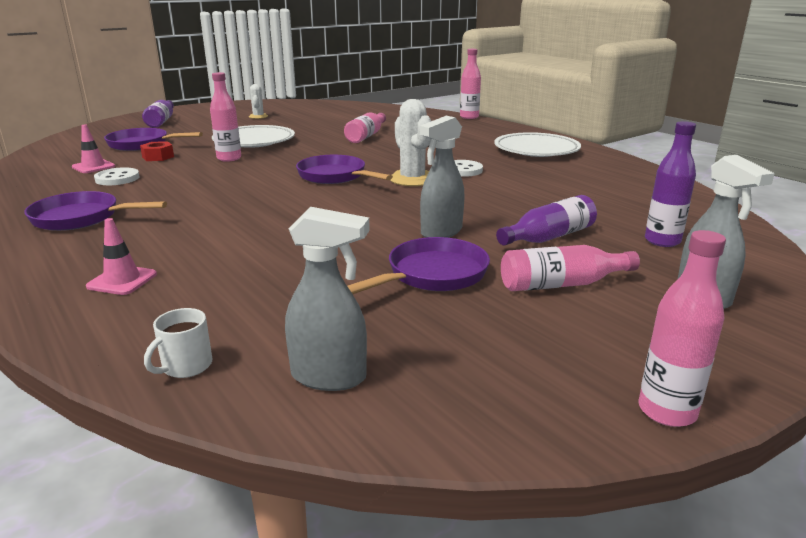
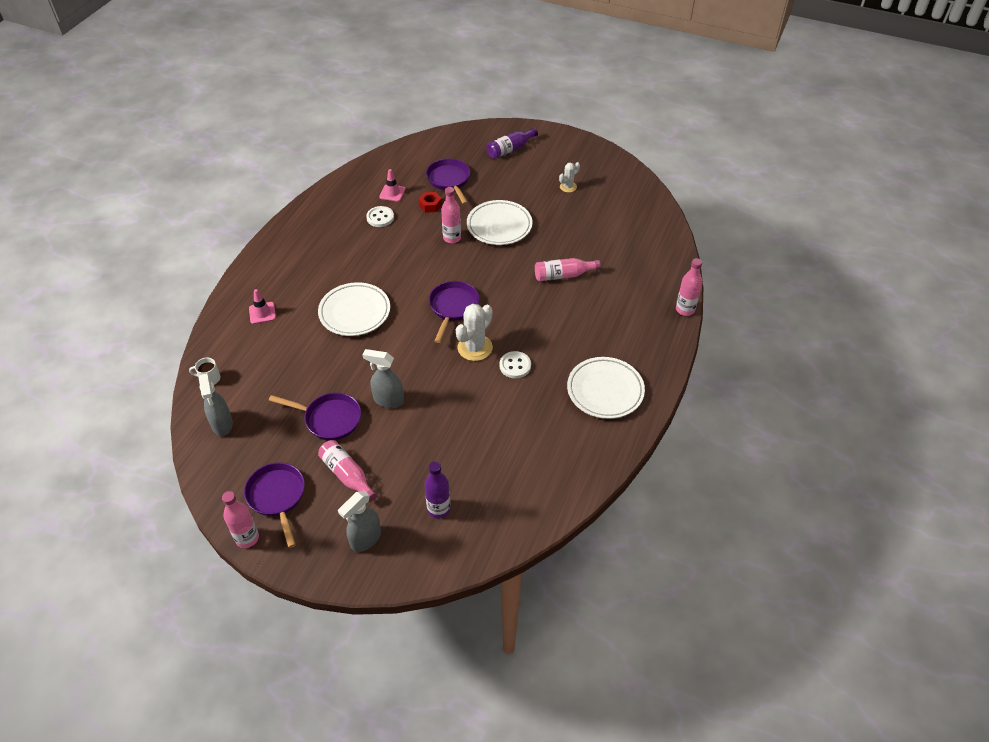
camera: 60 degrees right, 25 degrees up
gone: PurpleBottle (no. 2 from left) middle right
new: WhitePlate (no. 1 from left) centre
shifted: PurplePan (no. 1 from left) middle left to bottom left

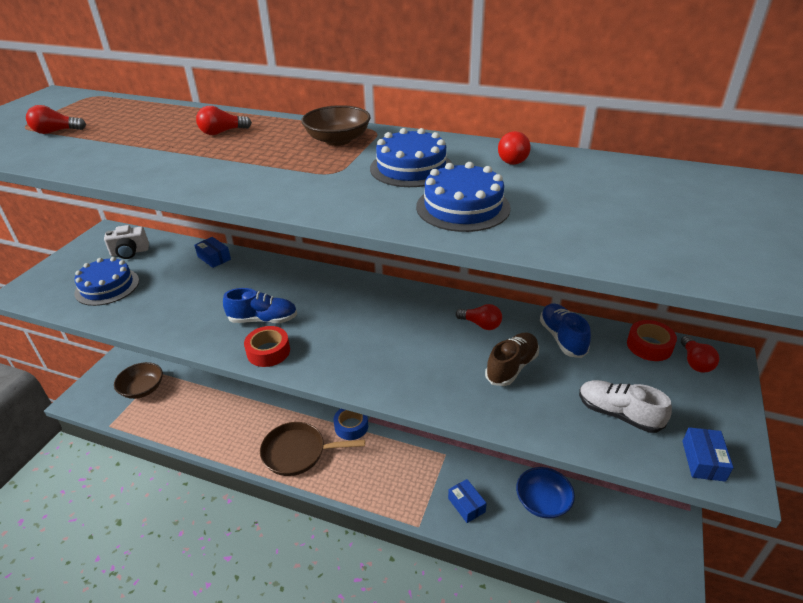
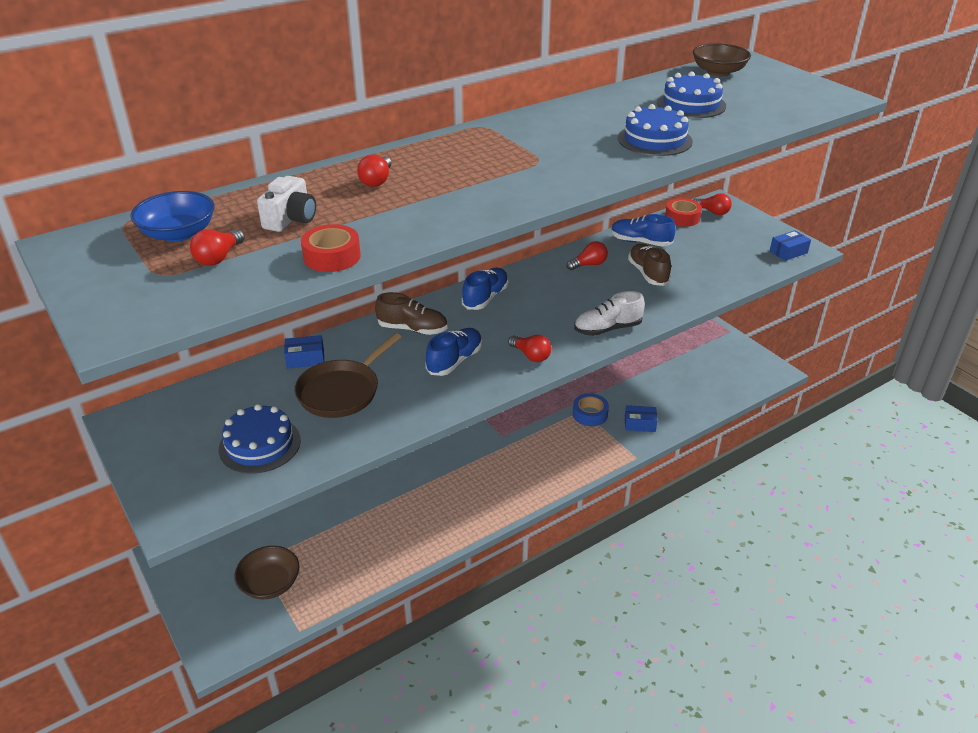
camera: 55 degrees left, 0 degrees up
new: BlueShoe (no. 2 from left) centre; BrownShoe (no. 1 from left) centre
shifted: BrownBowl (no. 2 from left) top centre to top right; BlueCake (no. 2 from left in the first image) top centre to BlueCake (no. 3 from left) top right; RedLightBulb (no. 4 from left in the first image) top centre to RedLightBulb (no. 3 from left) centre; WhiteCamera middle left to top left; RedTape (no. 1 from left) middle left to centre; WhiteShoe bottom right to centre; BlueTape bottom centre to centre; BrownPan bottom centre to centre; BlueBowl bottom right to top left
rotated: BlueBox (no. 3 from left) bottom right = middle right 75 degrees counterclockwise

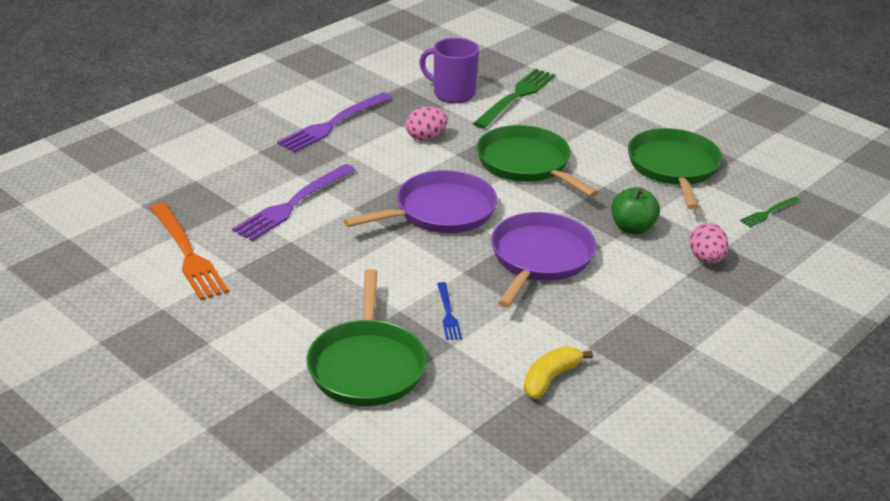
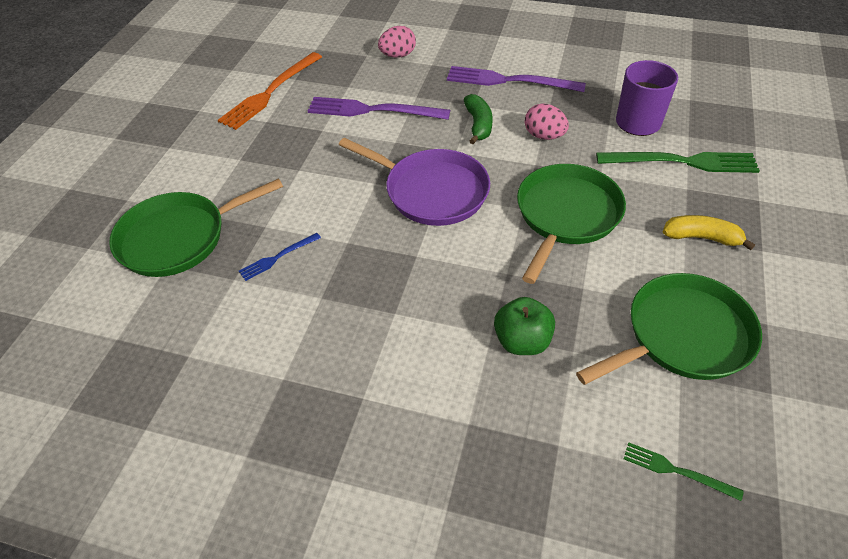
camera: 65 degrees right, 15 degrees up
gone: PurplePan (no. 2 from left) centre
new: GreenBanana top centre
shifted: PinkEgg (no. 2 from left in the first image) middle right to PinkEgg (no. 1 from left) top centre; YellowBanana bottom centre to middle right

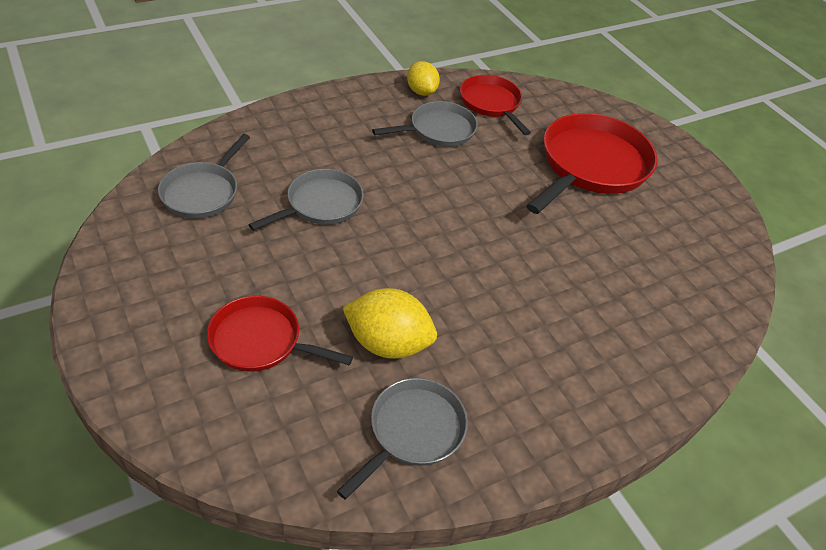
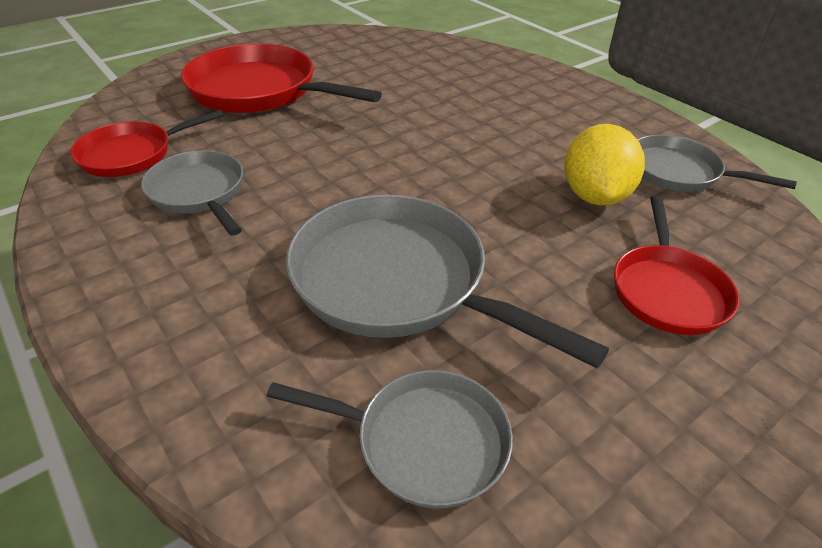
camera: 95 degrees left, 5 degrees down
gone: YellowLemon (no. 2 from left) top centre
scaled: GreyPan (no. 2 from left in the first image) centre = centre x1.68

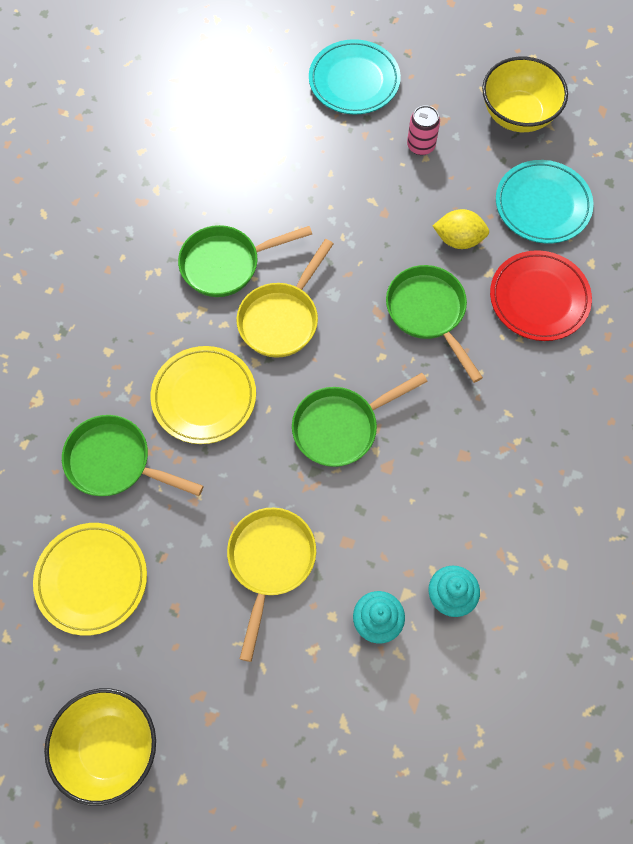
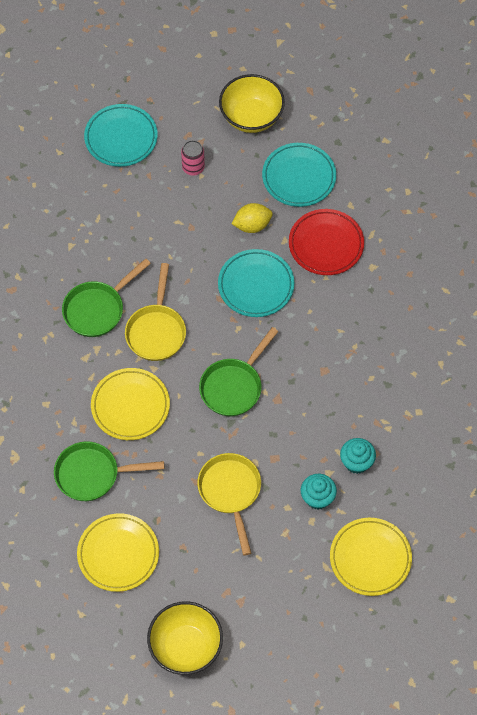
camera: 25 degrees left, 5 degrees down
new: YellowPlate (no. 3 from left) bottom right
swapped: GreenPan (no. 4 from left) middle right to TurquoisePlate (no. 2 from left) centre

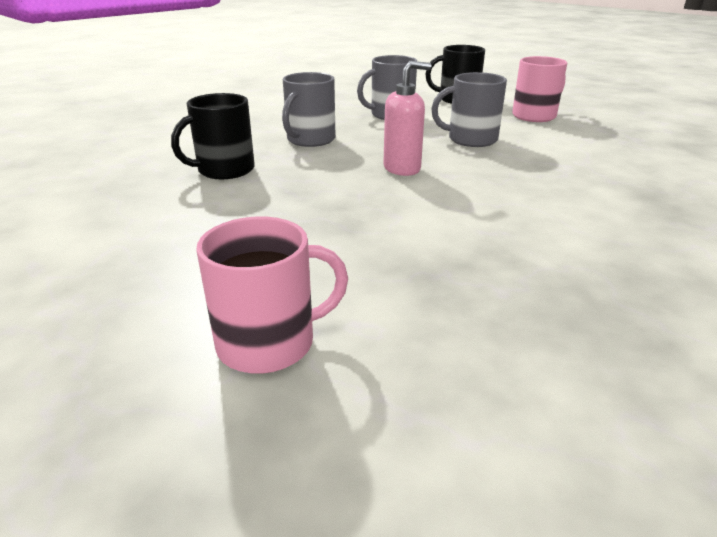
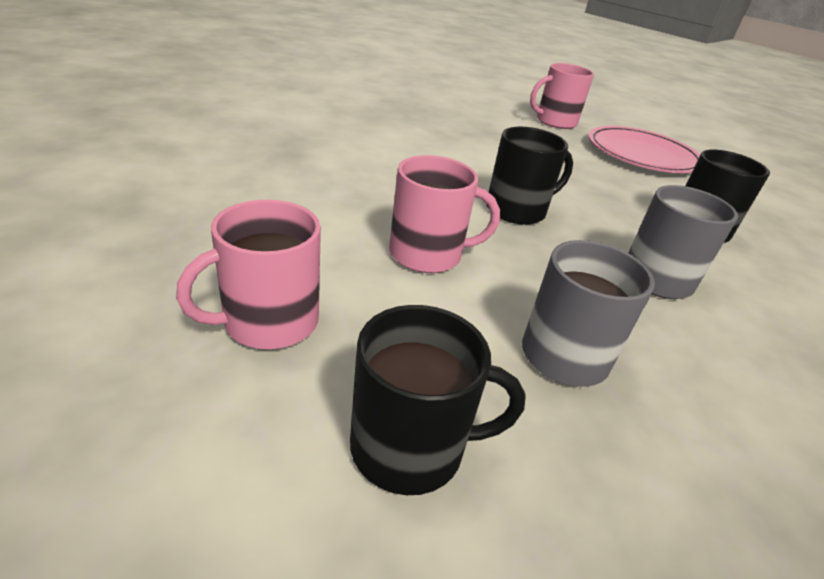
camera: 175 degrees right, 5 degrees up
new: PinkPlate top right
swapped: PinkSoapDispenser top centre to BlackMug (no. 2 from left) top centre
repainted: GreyMug (no. 3 from left) top centre to PinkMug (no. 2 from left) centre

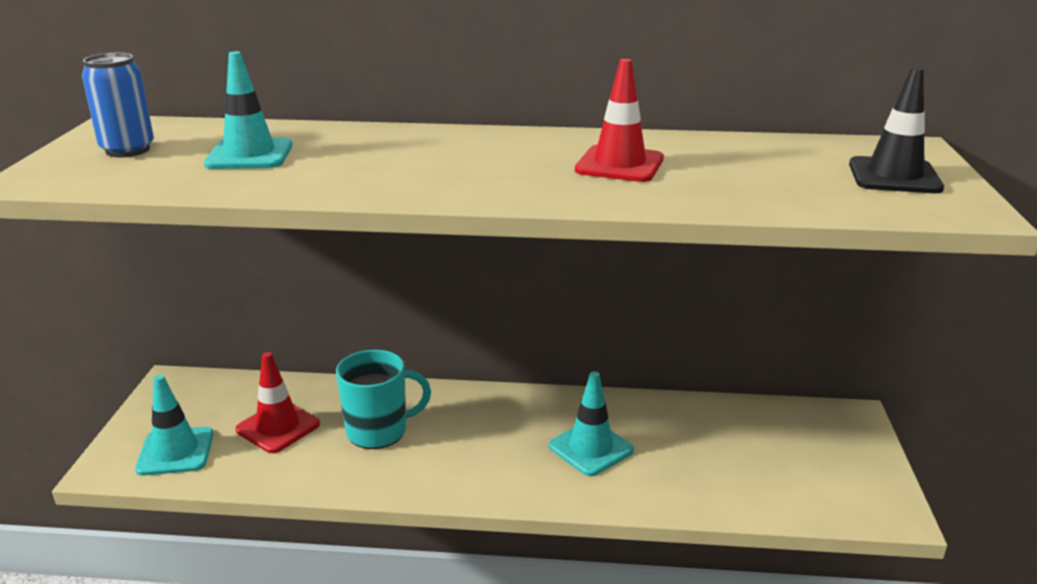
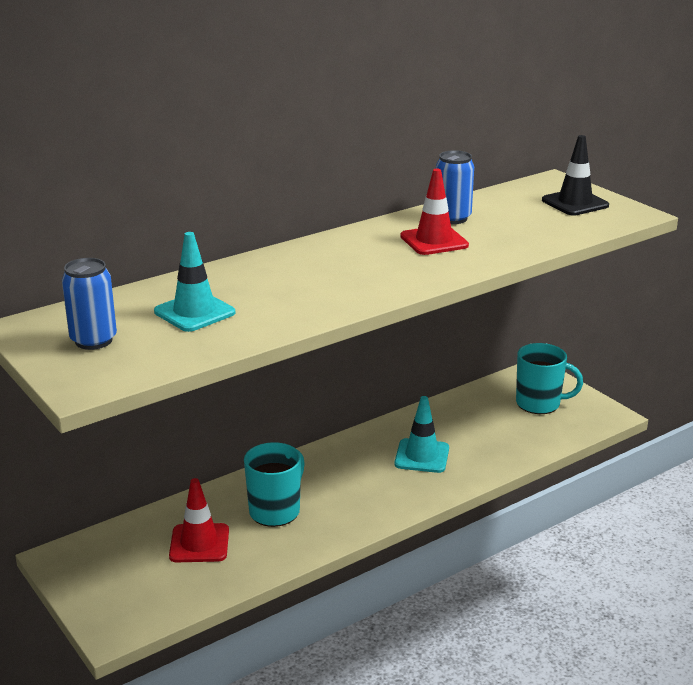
camera: 40 degrees left, 0 degrees up
gone: TurquoiseTrafficCone (no. 1 from left) bottom left
new: BlueCan (no. 2 from left) top centre; TurquoiseMug (no. 2 from left) middle right

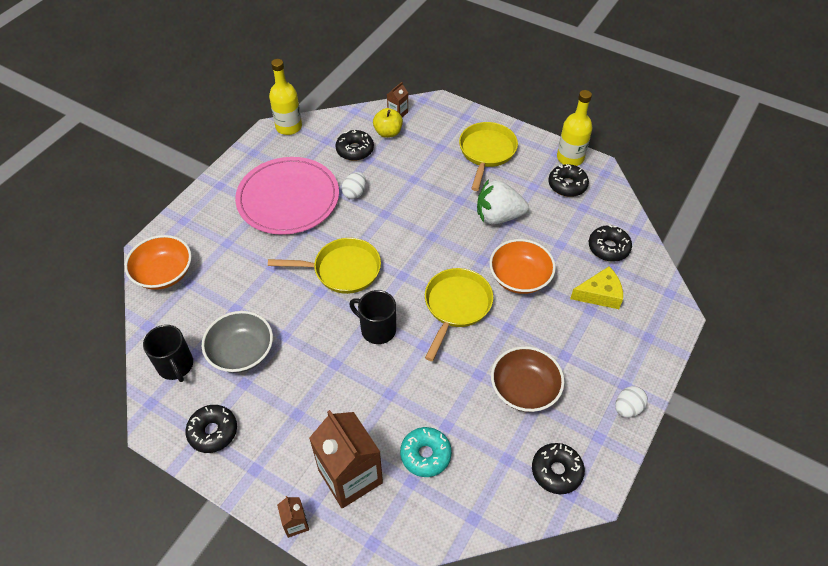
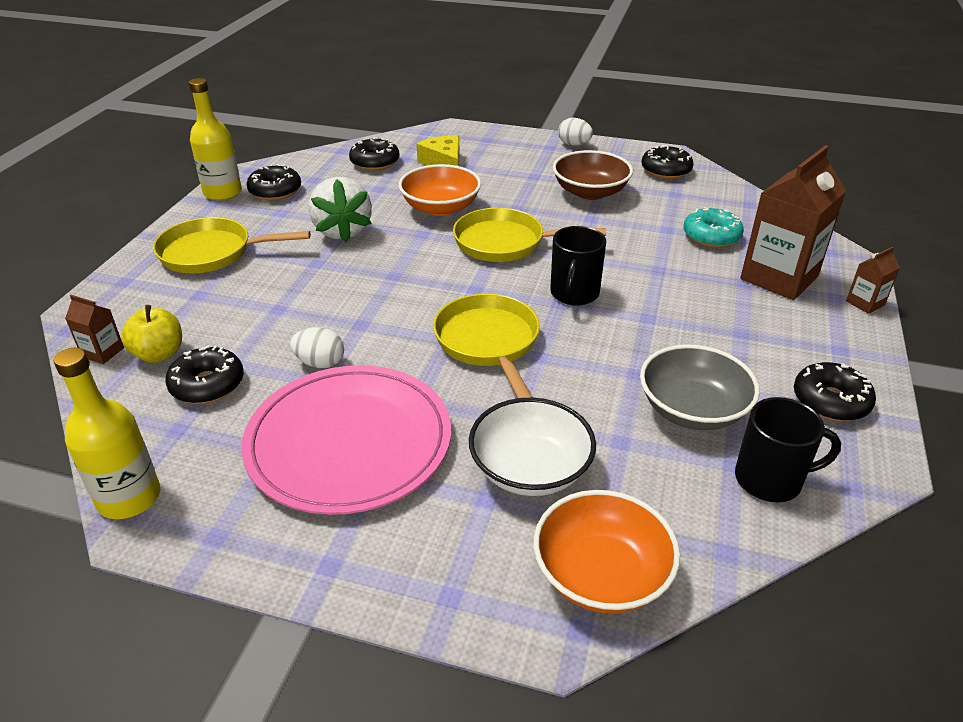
camera: 105 degrees left, 15 degrees down
new: WhiteBowl centre
rotated: BlackMug (no. 1 from left in the first image) middle left = middle right 45 degrees clockwise

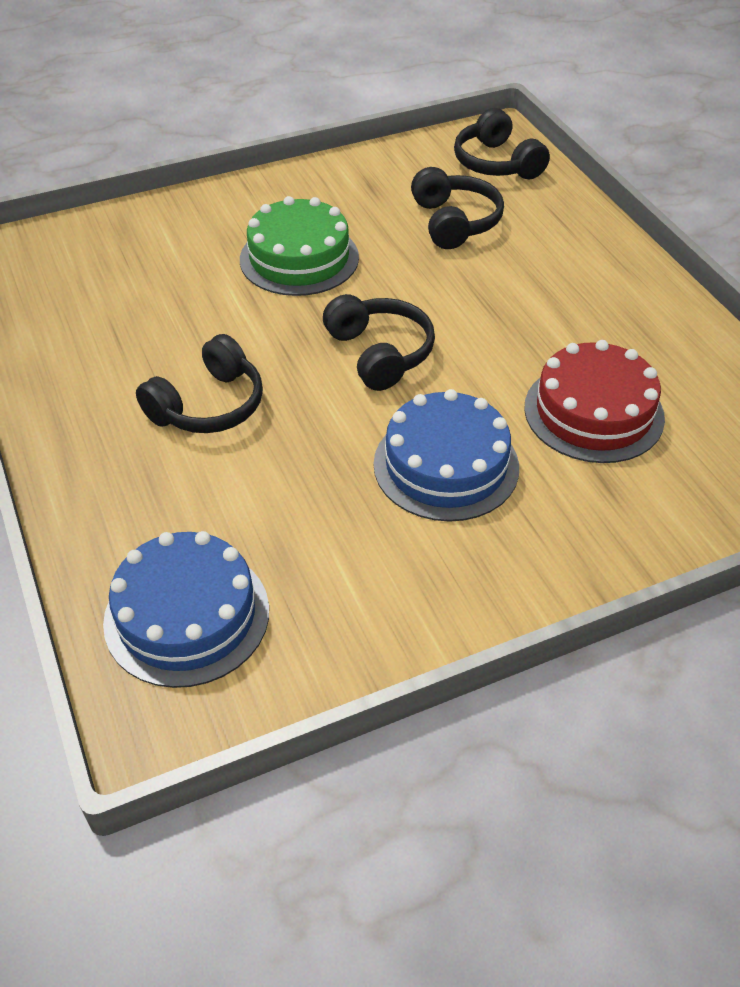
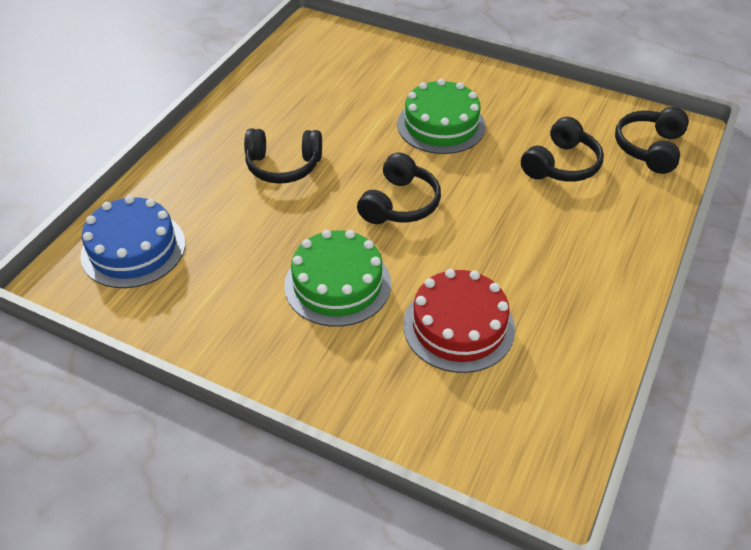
camera: 50 degrees right, 0 degrees up
repainted: BlueCake (no. 2 from left) centre to GreenCake (no. 1 from left) centre

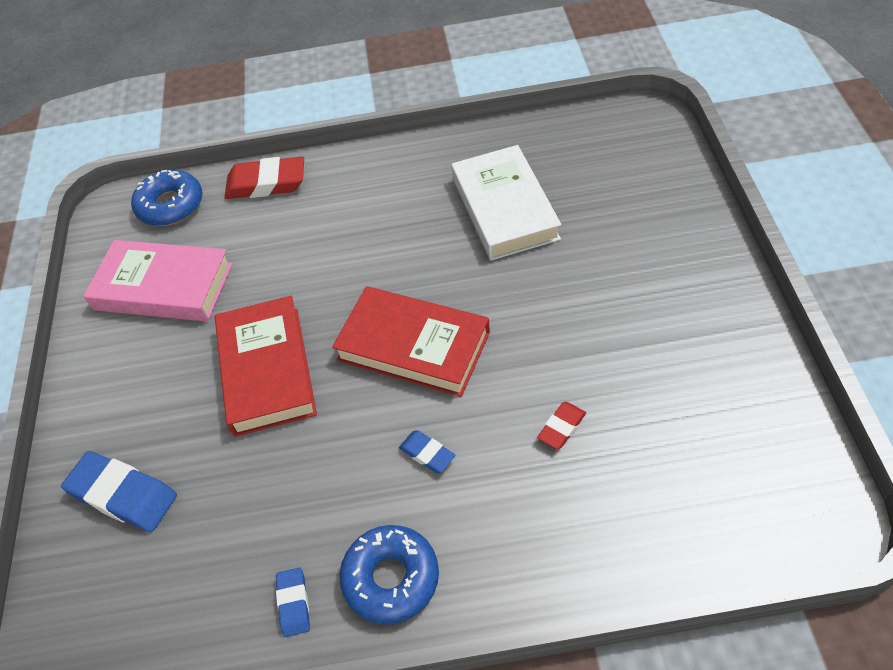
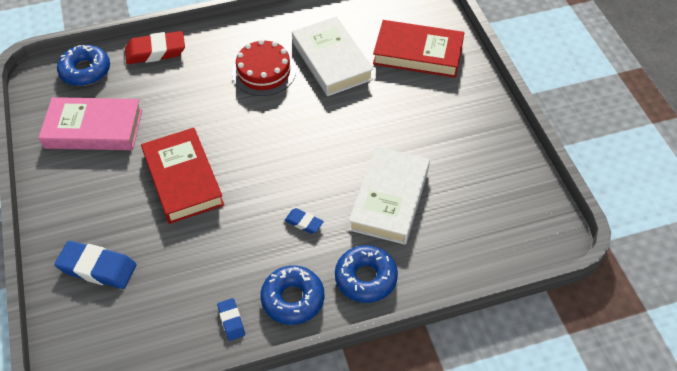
camera: 15 degrees left, 0 degrees up
new: RedCake top centre; BlueDonut (no. 3 from left) bottom centre
shifted: RedBook (no. 2 from left) centre to top centre
swapped: RedEraser (no. 2 from left) centre to WhiteBook (no. 2 from left) centre

